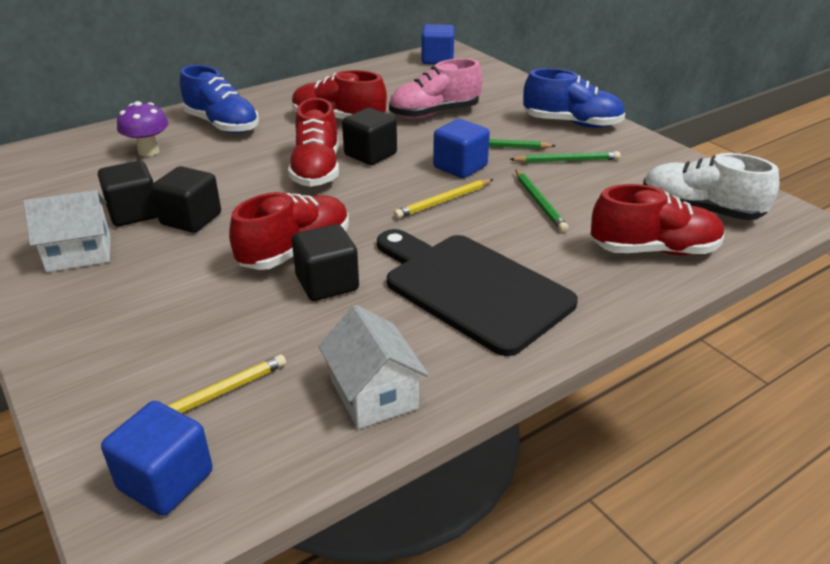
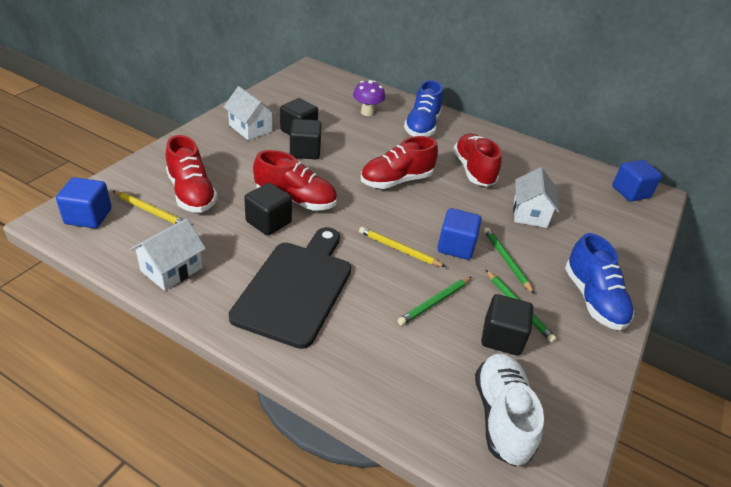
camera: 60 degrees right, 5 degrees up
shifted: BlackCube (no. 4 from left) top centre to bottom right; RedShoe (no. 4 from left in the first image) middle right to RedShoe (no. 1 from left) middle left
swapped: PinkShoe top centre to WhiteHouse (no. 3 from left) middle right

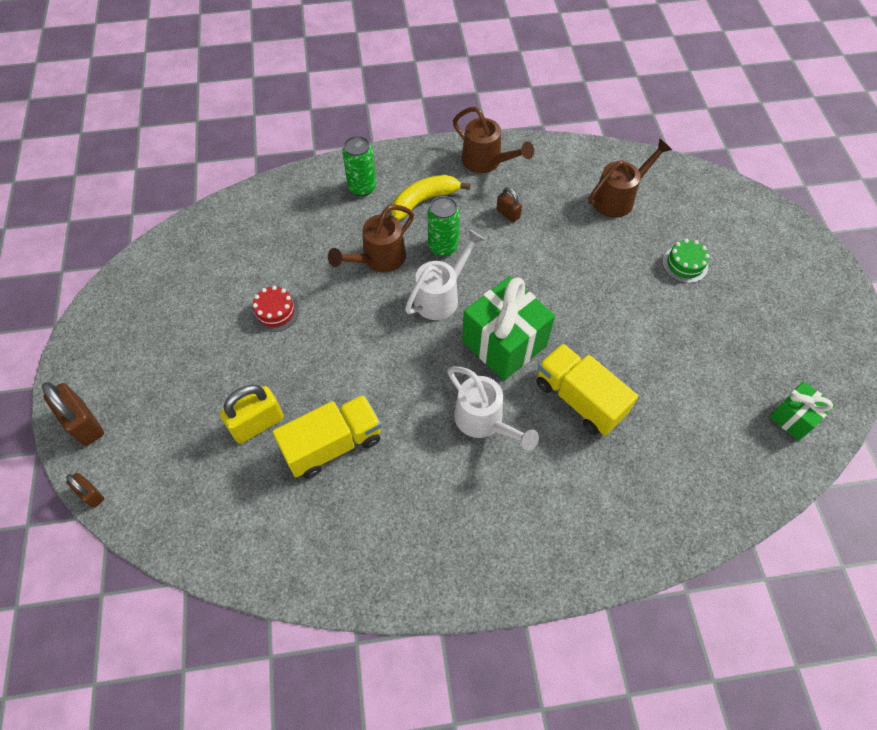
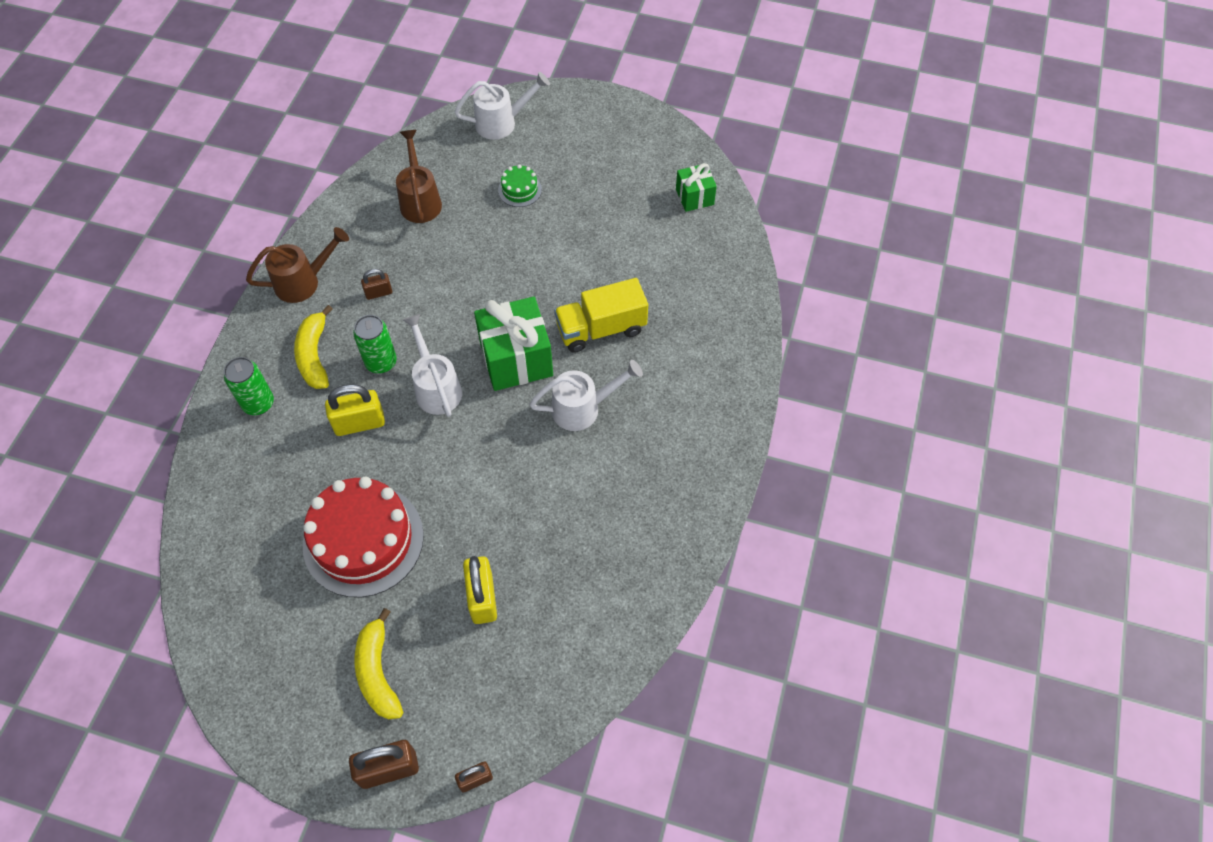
camera: 65 degrees left, 0 degrees up
gone: YellowTruck (no. 1 from left) centre
new: WhiteWateringCan (no. 2 from left) top centre; YellowBanana (no. 2 from left) bottom left
swapped: BrownWateringCan (no. 1 from left) top centre to YellowPadlock (no. 1 from left) middle left
scaled: RedCake middle left = middle left x2.29

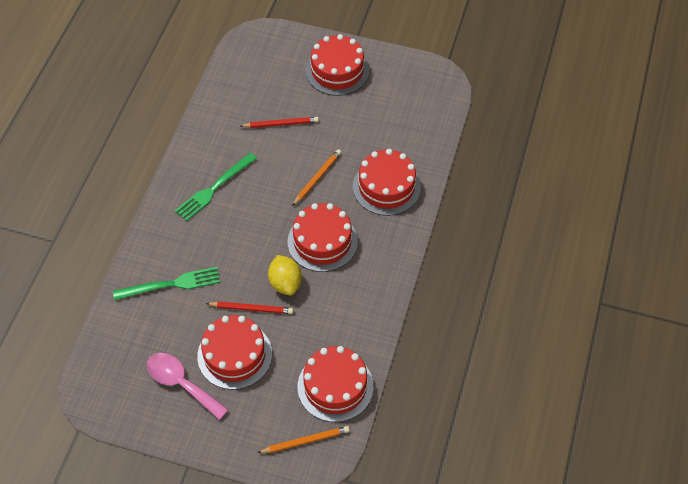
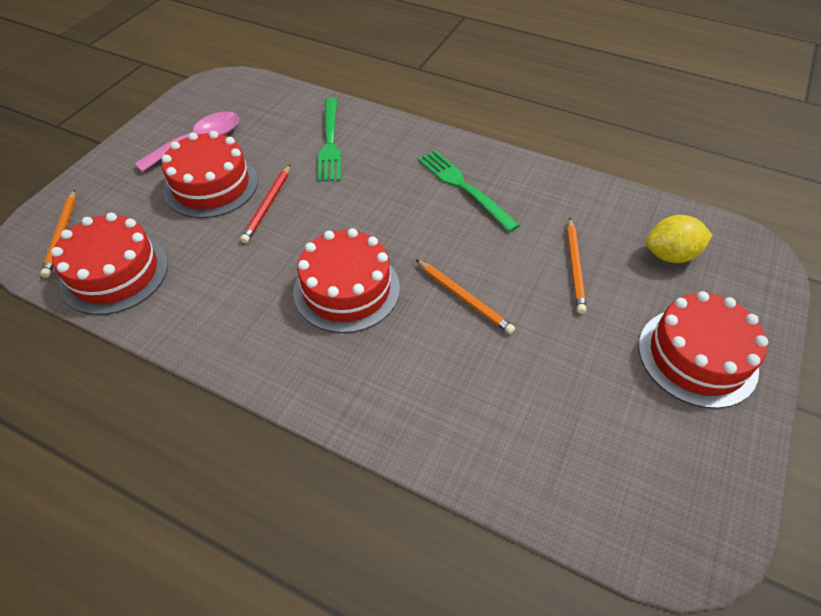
camera: 100 degrees right, 5 degrees down
gone: RedCake (no. 5 from left) centre
shifted: YellowLemon centre to middle right
repainted: RedPencil (no. 2 from left) top centre to OrangePencil (no. 3 from left) middle right

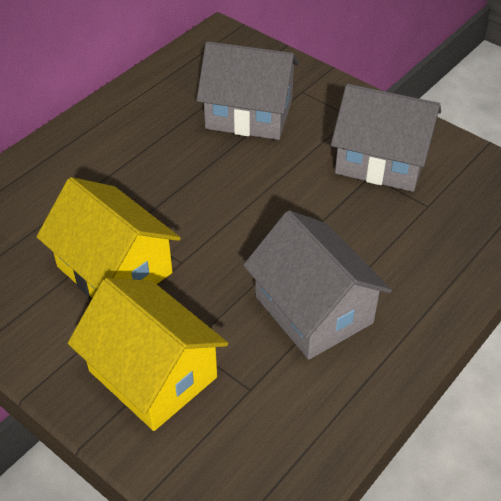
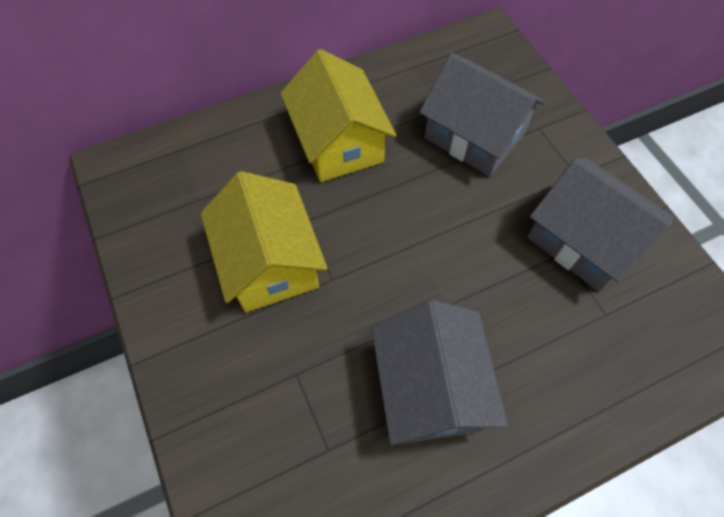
camera: 25 degrees right, 15 degrees up
shifted: YellowHouse (no. 2 from left) bottom left to top centre

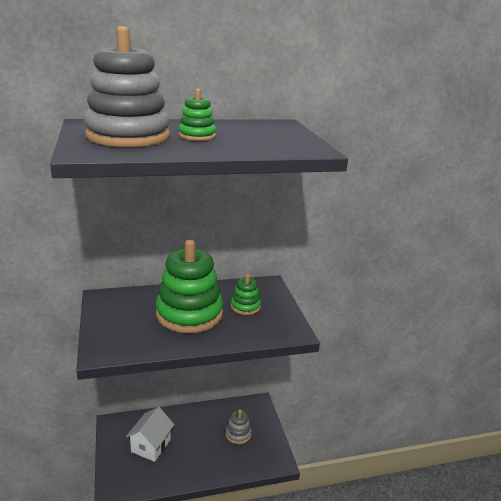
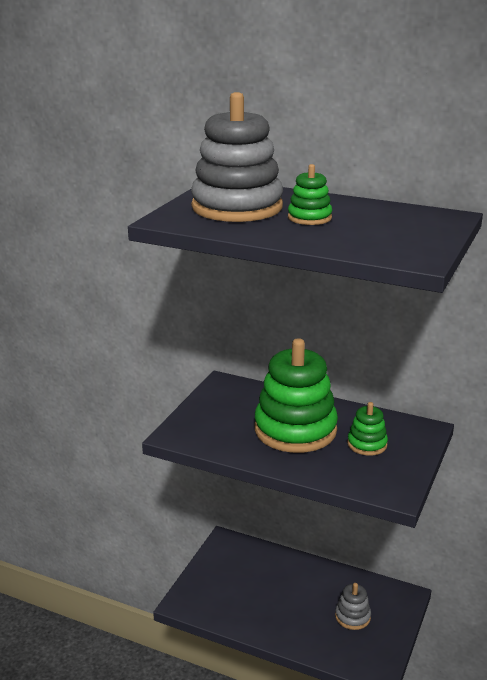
camera: 40 degrees right, 0 degrees up
gone: WhiteHouse bottom left

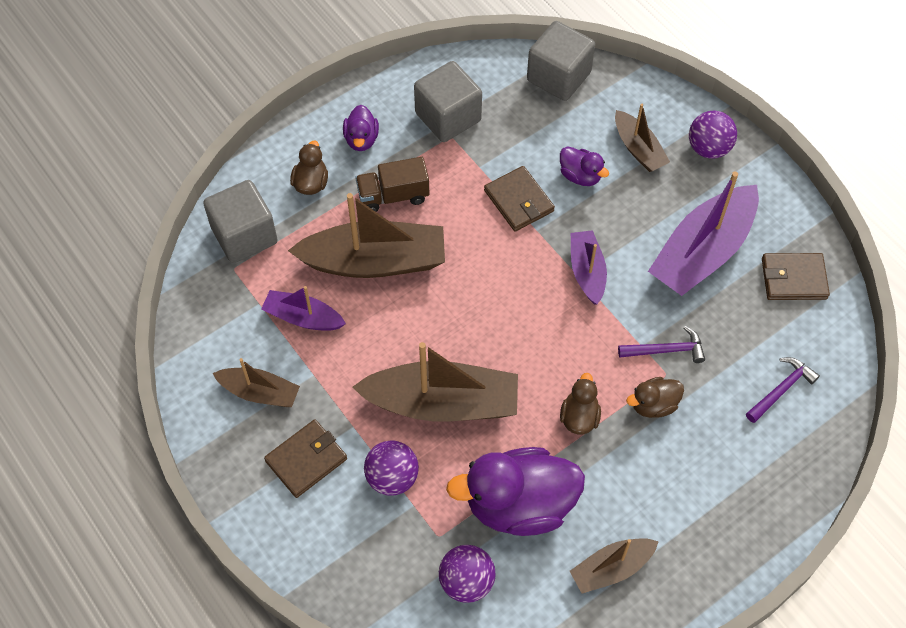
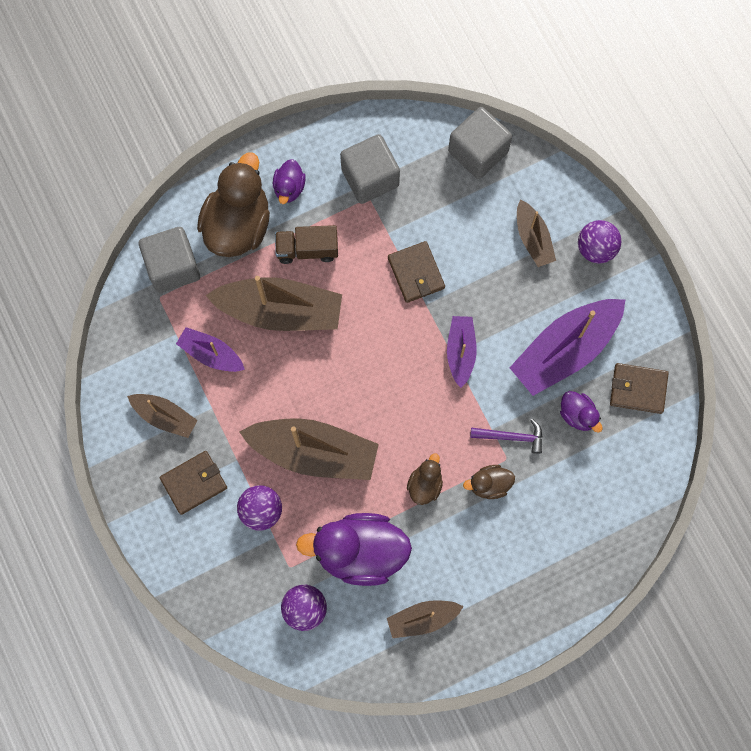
camera: 10 degrees right, 15 degrees up
gone: PurpleHammer (no. 2 from left) middle right
shifted: PurpleDuck (no. 3 from left) top centre to middle right
scaled: BrownDuck (no. 1 from left) top centre = top left x2.08

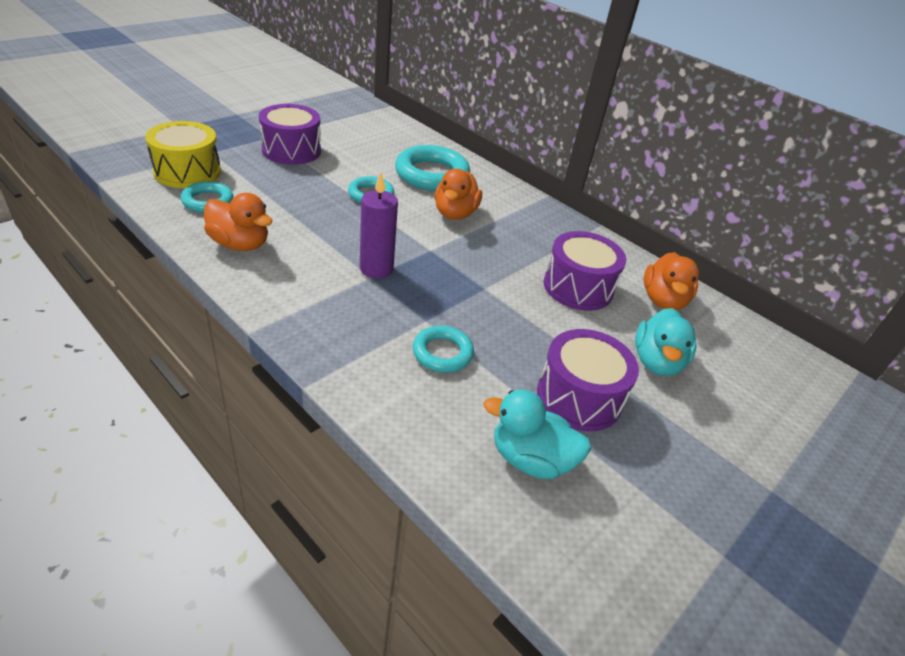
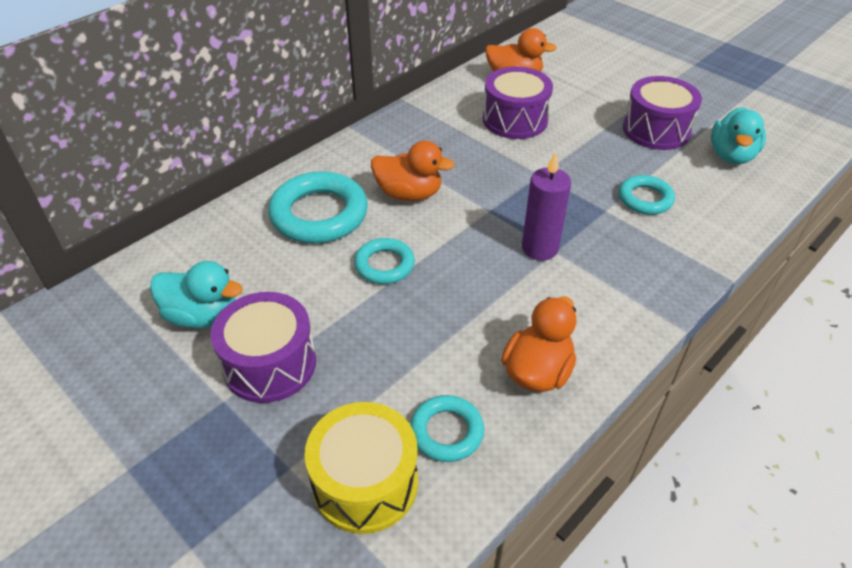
camera: 85 degrees left, 5 degrees up
shifted: TurquoiseDuck (no. 2 from left in the first image) middle right to TurquoiseDuck (no. 1 from left) middle left

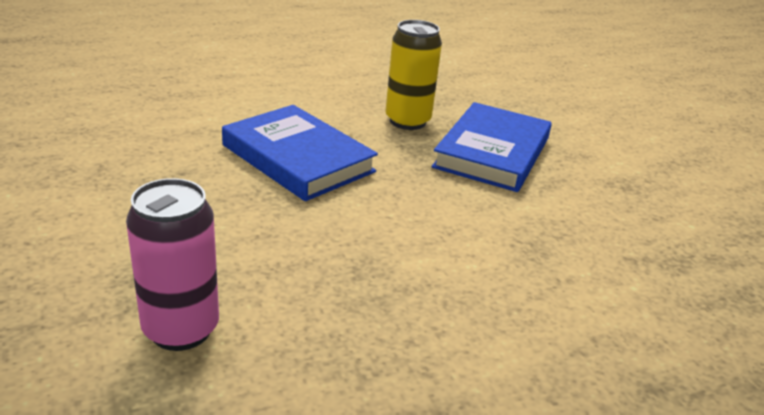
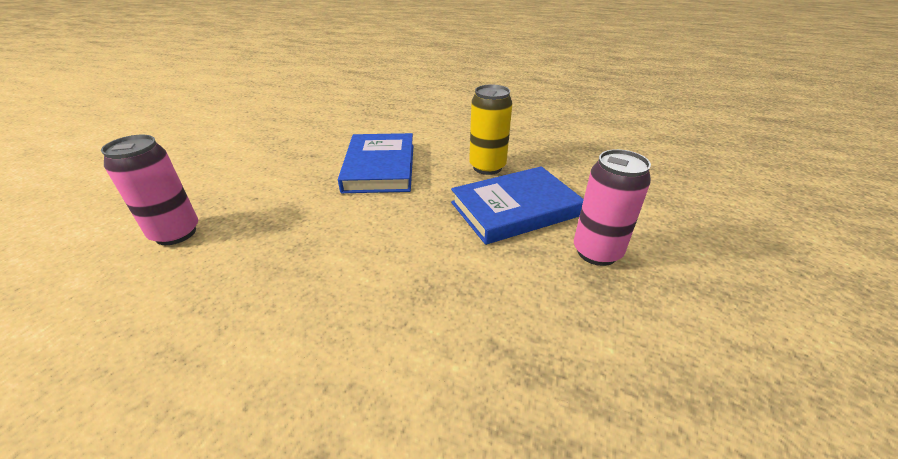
camera: 45 degrees right, 5 degrees up
new: PinkCan (no. 2 from left) middle right

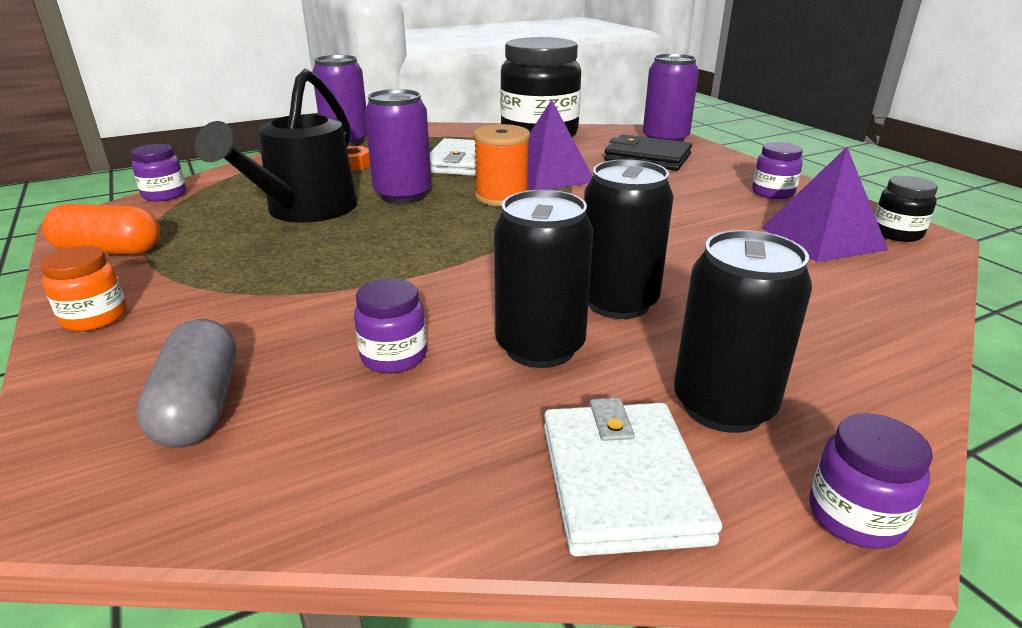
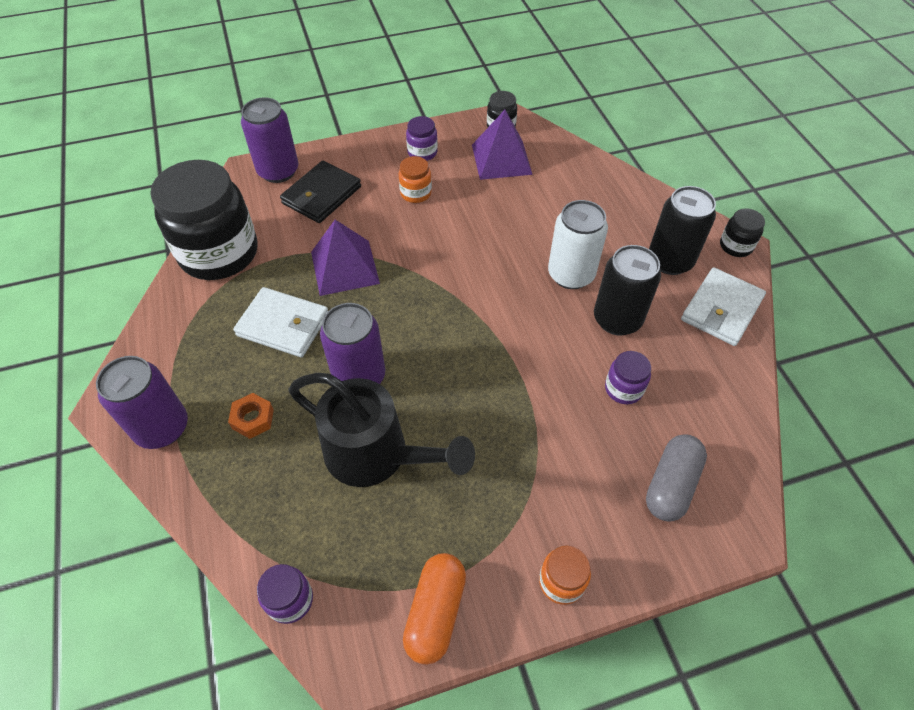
camera: 80 degrees left, 25 degrees up
gone: OrangeSpool top centre
new: OrangeJar (no. 1 from left) top centre
repainted: BlackCan (no. 2 from left) centre to WhiteCan centre; PurpleJar (no. 4 from left) bottom right to BlackJar (no. 3 from left) top right
rotated: GreyCapsule middle left = bottom right 60 degrees counterclockwise; WhiteWallet (no. 2 from left) bottom centre = middle right 60 degrees counterclockwise

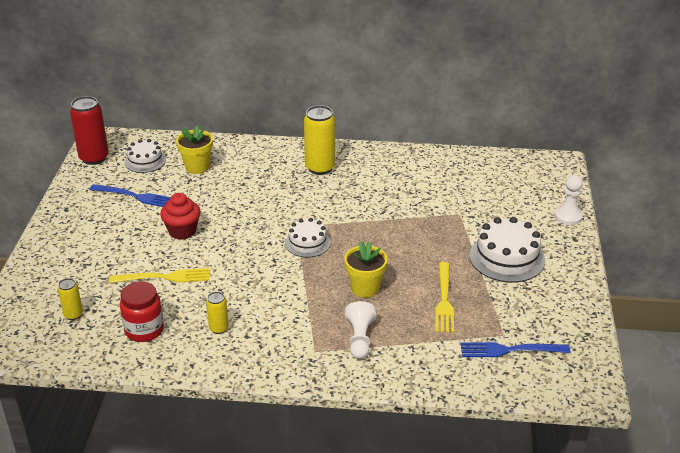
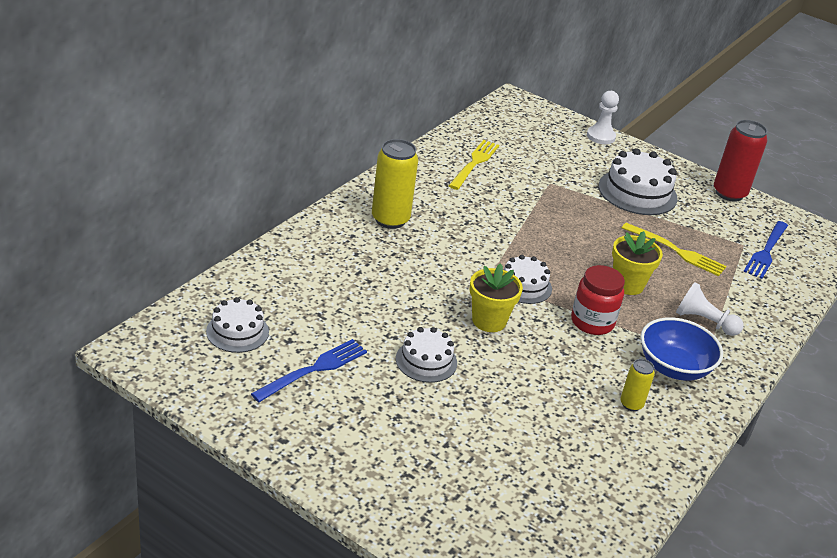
camera: 65 degrees left, 0 degrees up
gone: YellowCan (no. 1 from left) middle left
new: BlueBowl middle right
shifted: RedCan top left to top right; YellowFlowerPot (no. 1 from left) top left to centre; YellowFork (no. 1 from left) middle left to top centre; RedJar bottom left to middle right
swapped: RedCupcake middle left to WhiteCake (no. 2 from left) centre

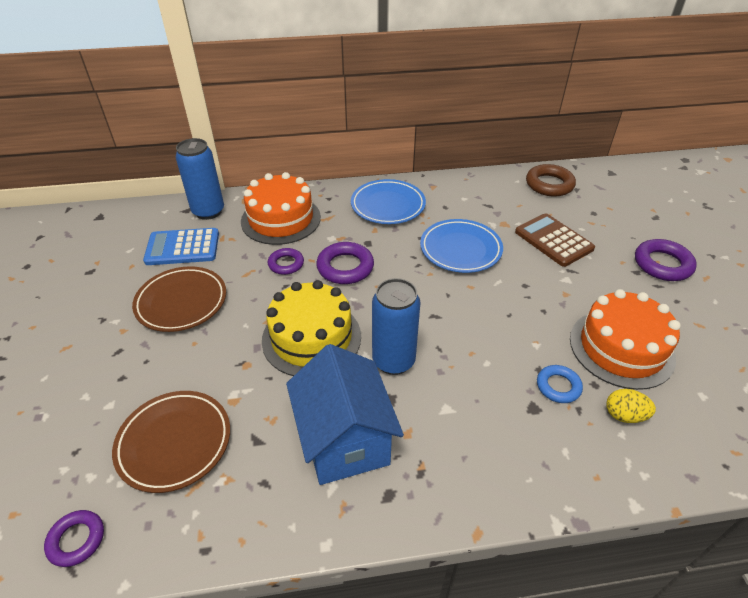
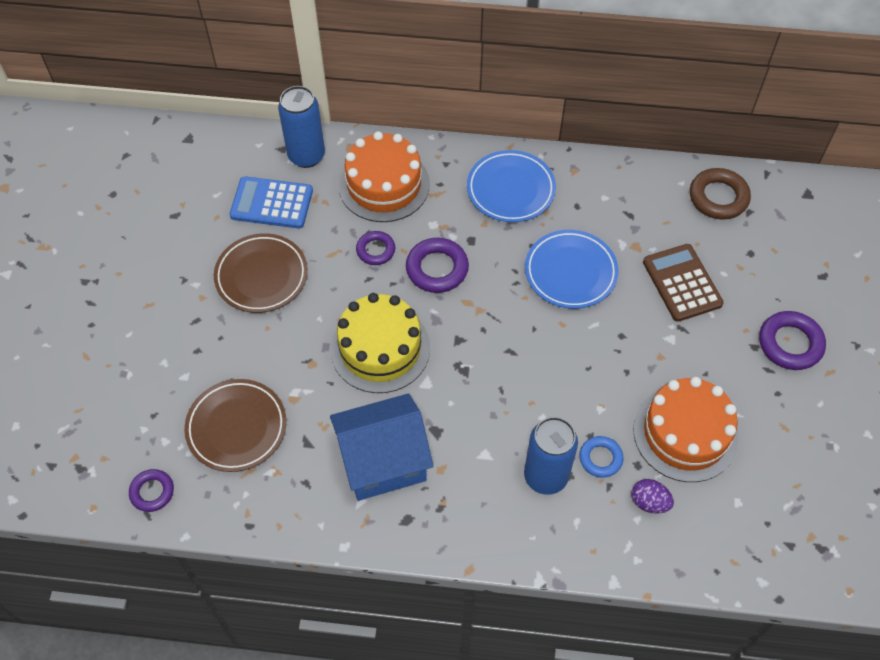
camera: 15 degrees right, 15 degrees up
shifted: BlueCan (no. 2 from left) centre to bottom centre
repainted: YellowEgg bottom right to PurpleEgg bottom right
rotated: BlueHouse bottom centre = bottom centre 75 degrees clockwise

